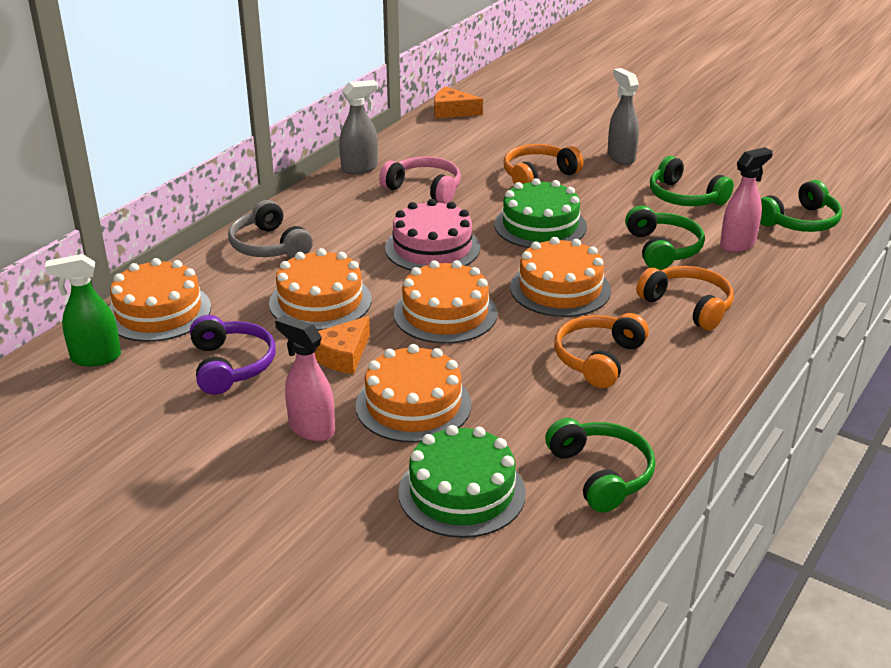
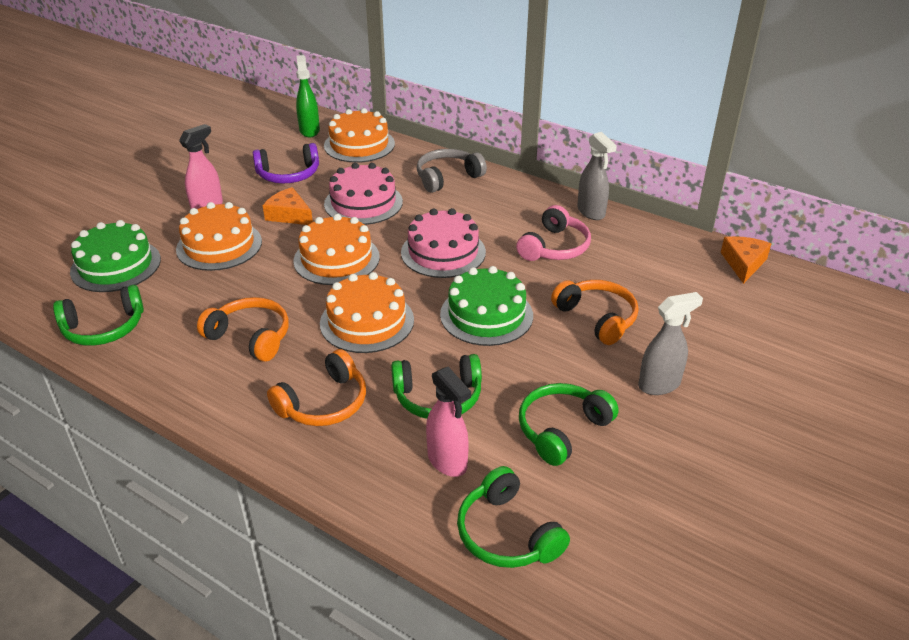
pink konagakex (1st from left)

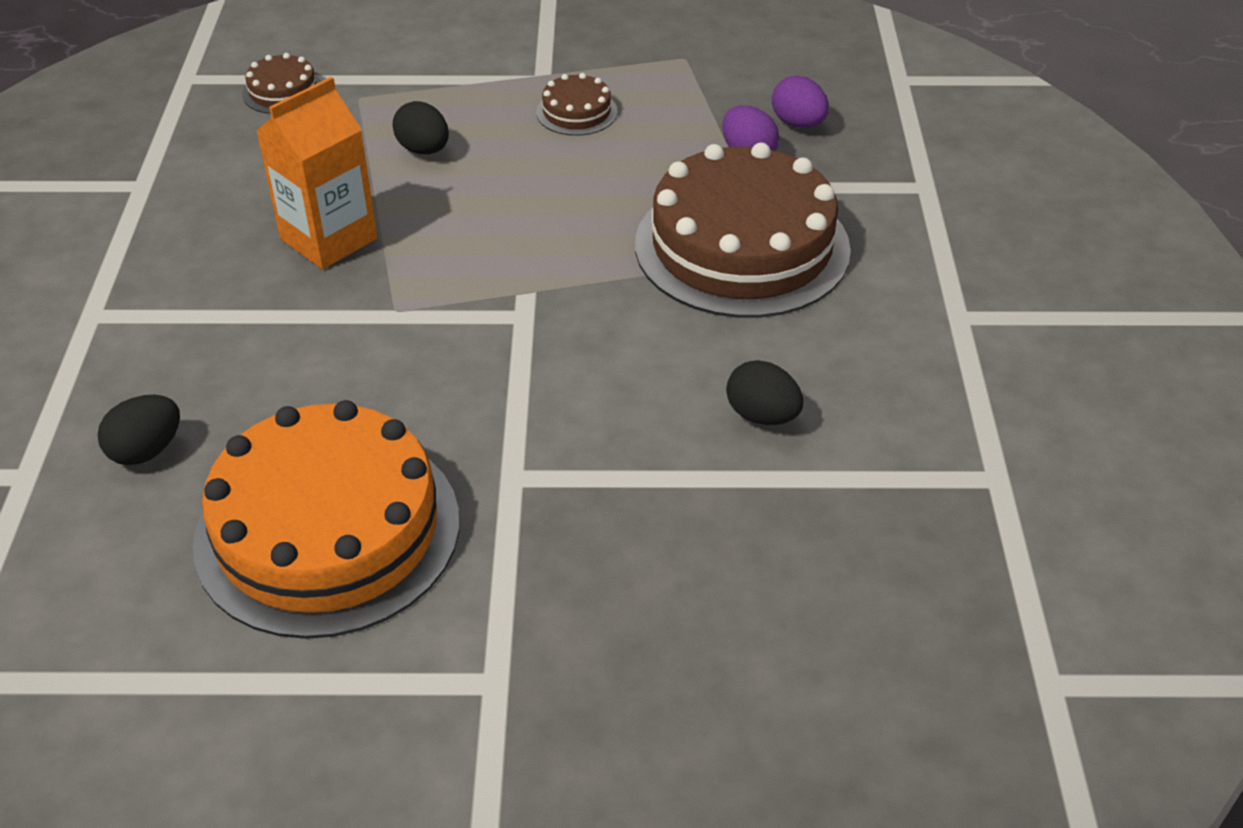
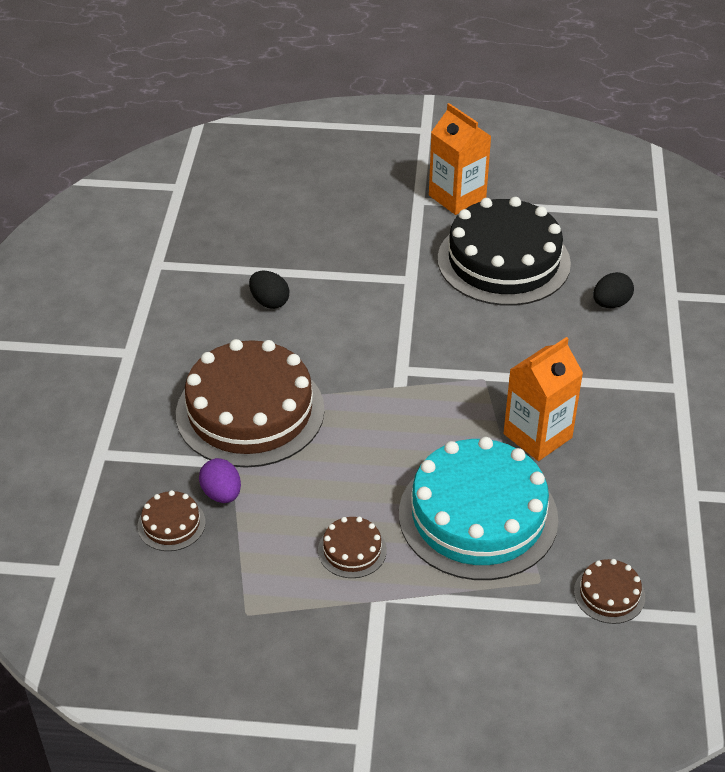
brown konagakex (1st from left)
turquoise konagakex
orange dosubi (1st from left)
black konagakex

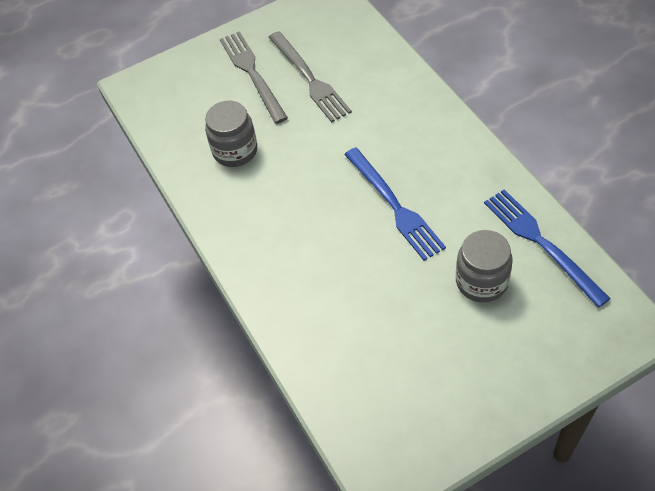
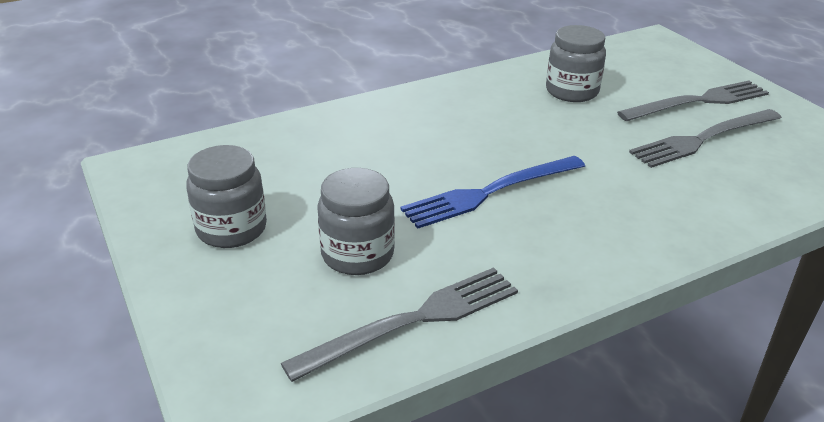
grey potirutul (1st from left)
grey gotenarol (1st from left)

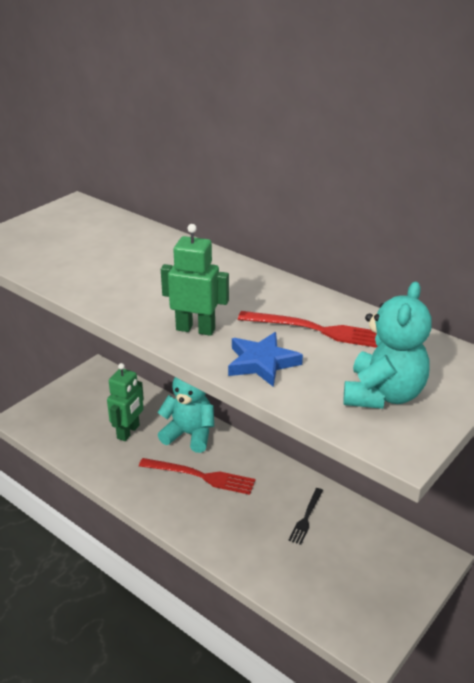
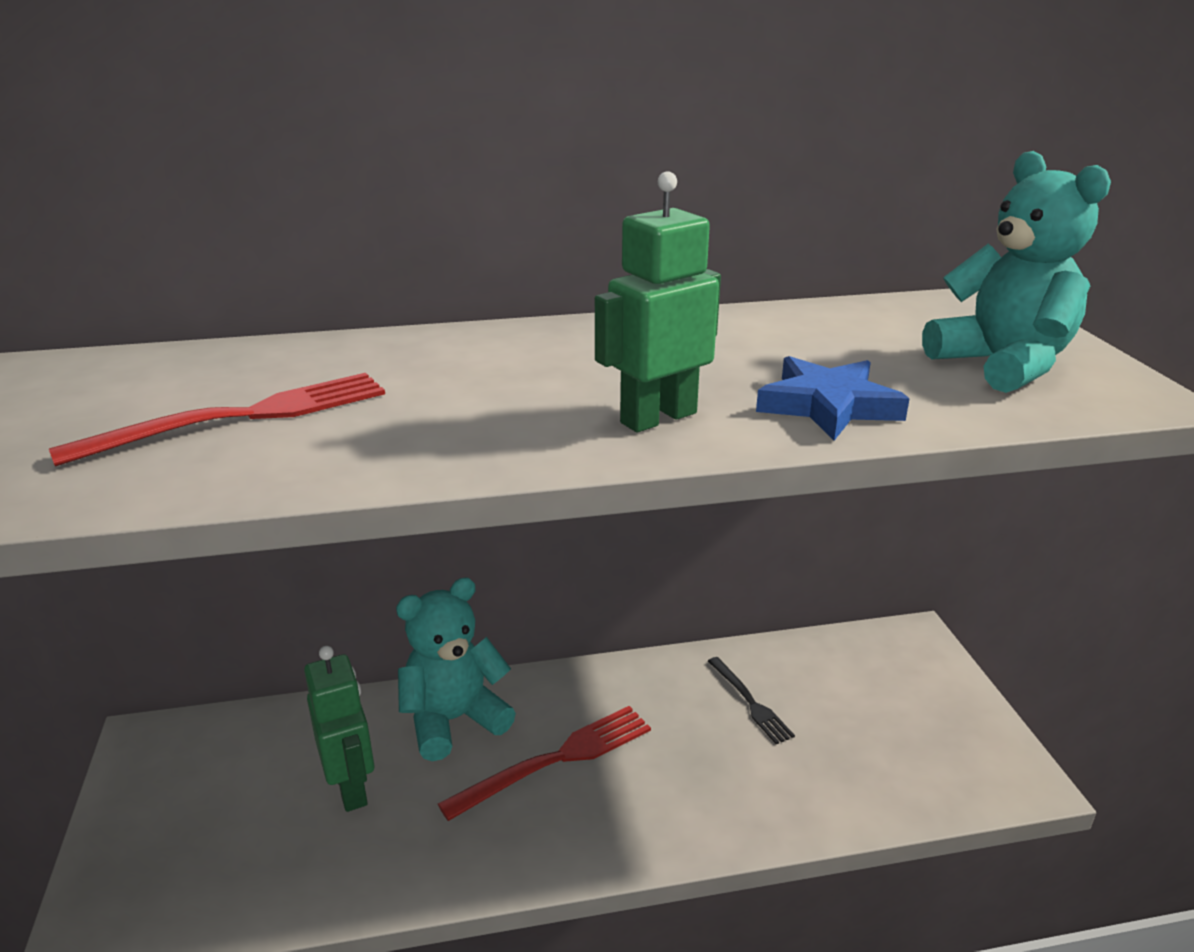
red gotenarol (1st from left)

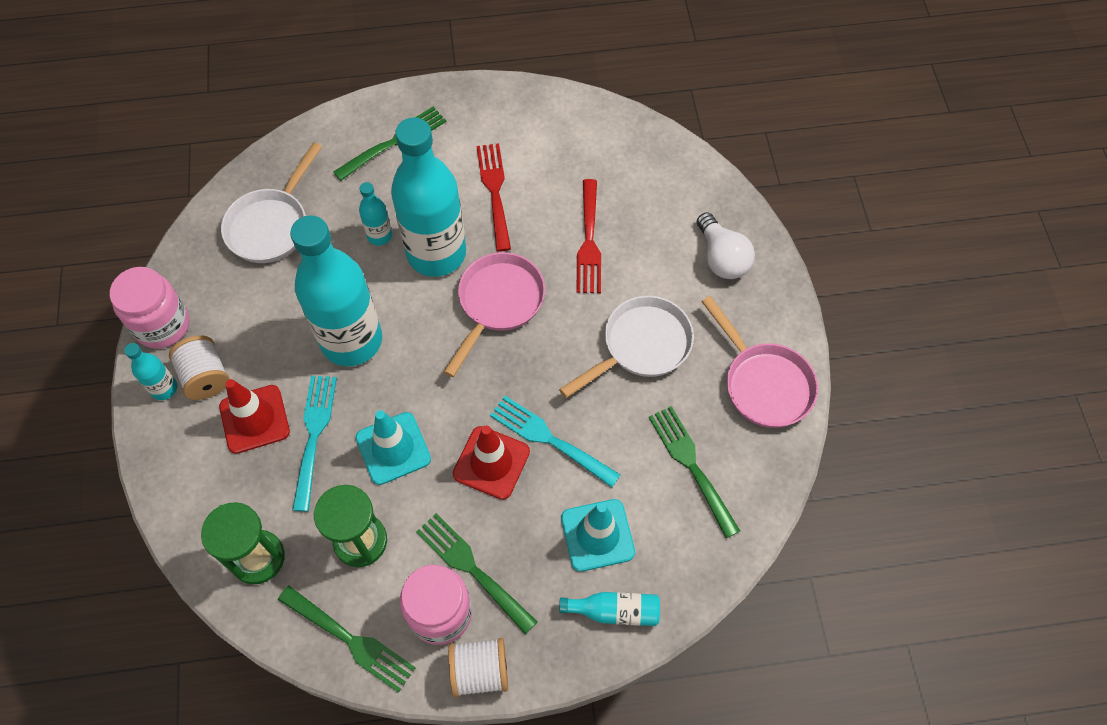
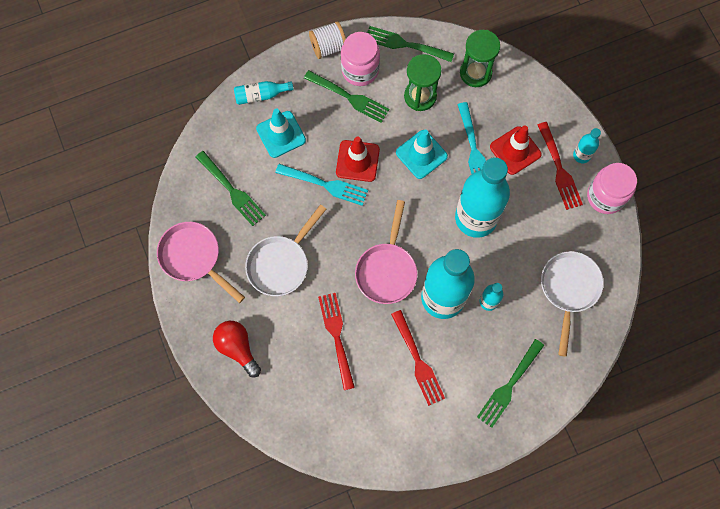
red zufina
red gotenarol (3rd from left)

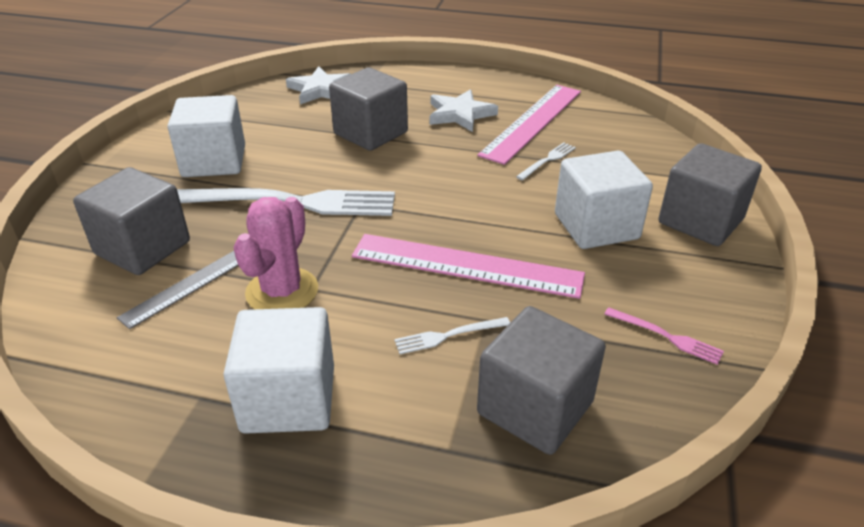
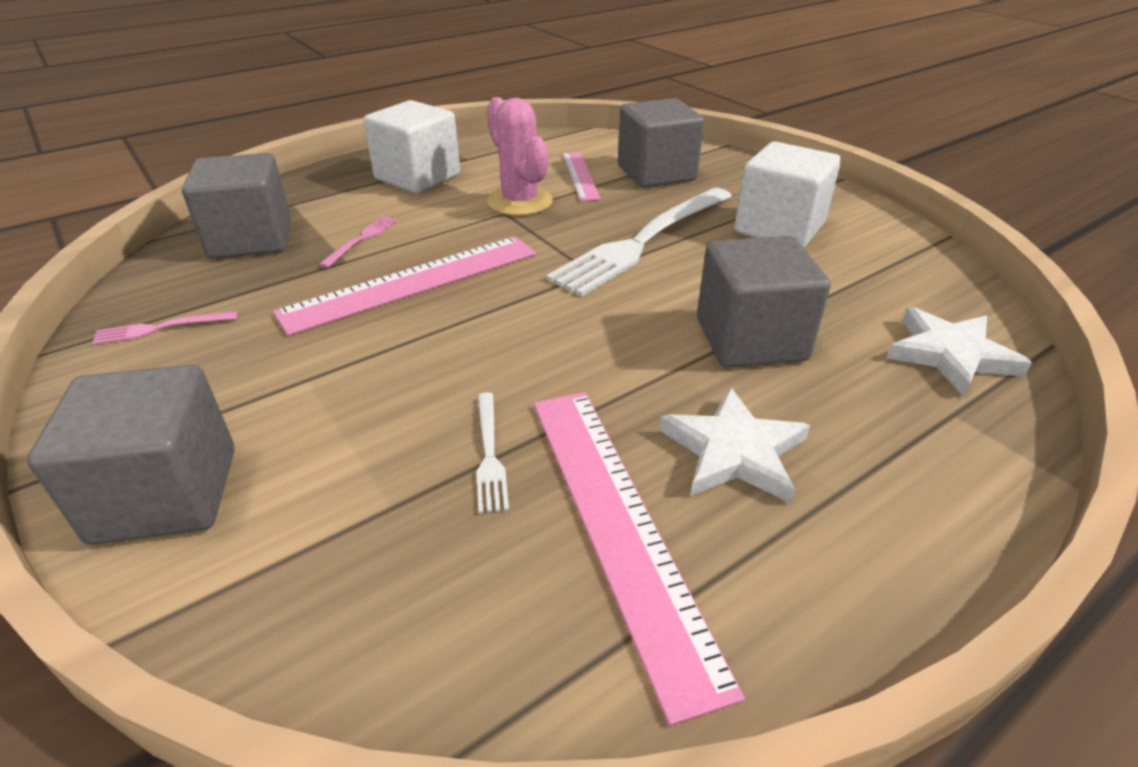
pink gotenarol (2nd from left)
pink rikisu (2nd from left)
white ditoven (3rd from left in the first image)

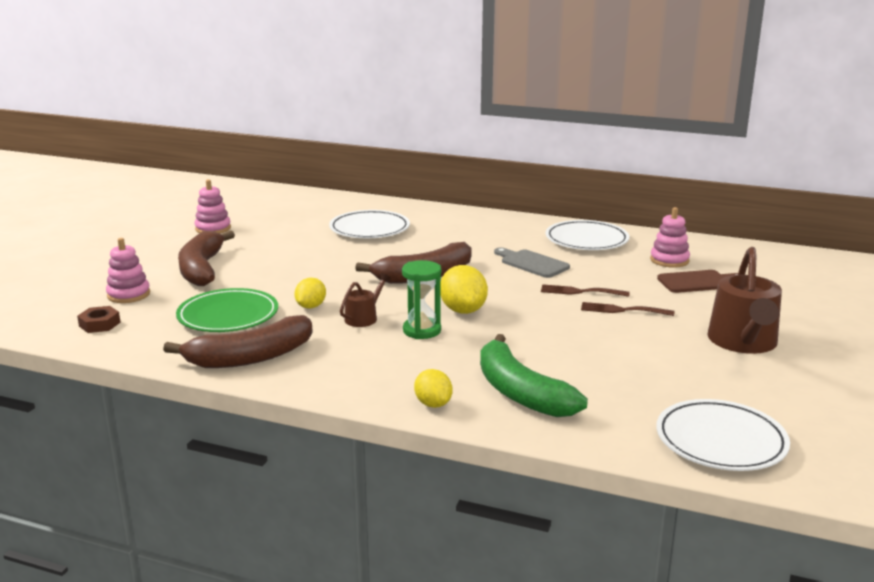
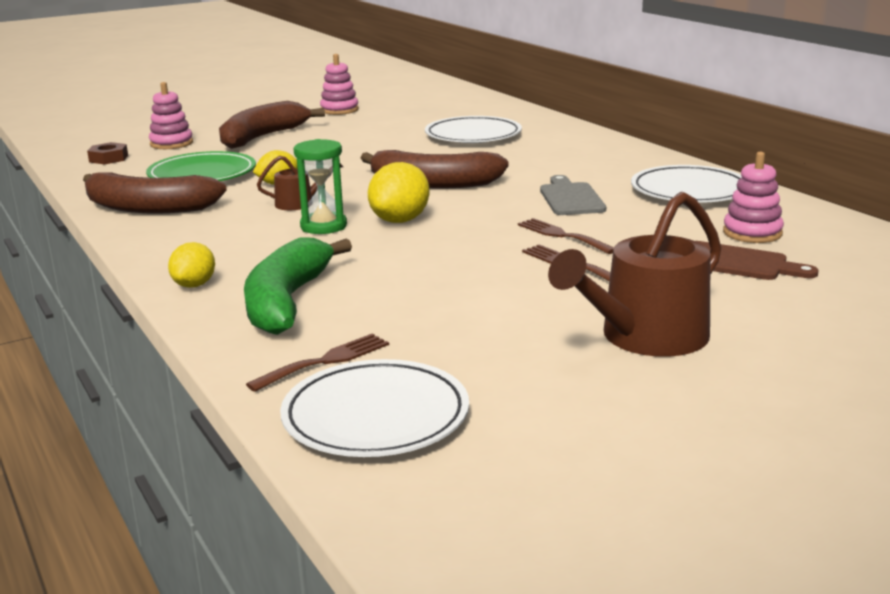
brown gotenarol (1st from left)

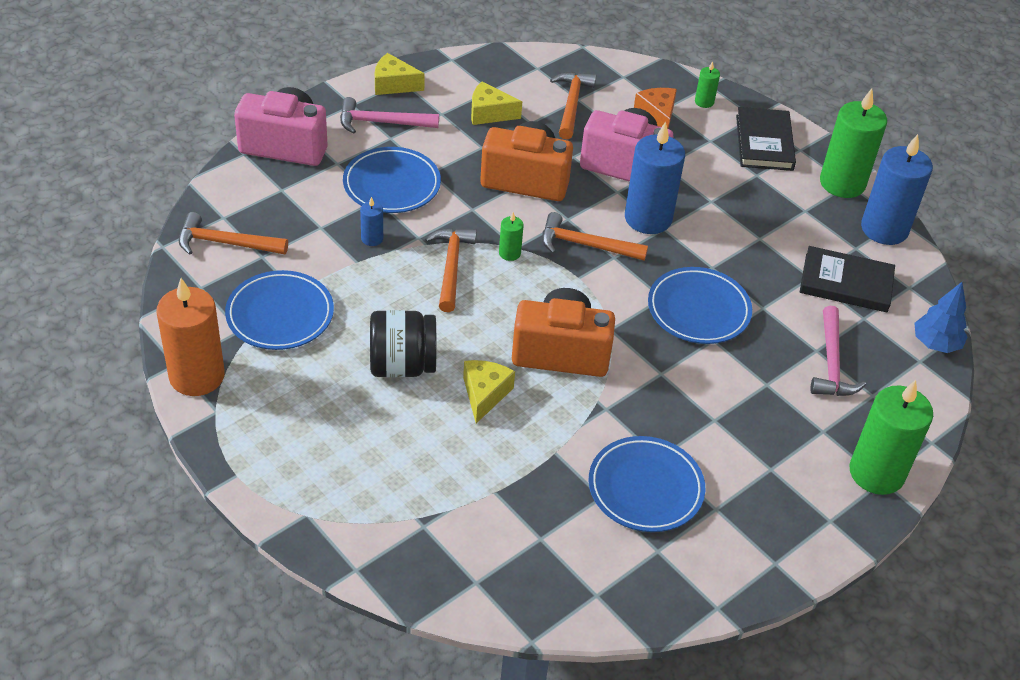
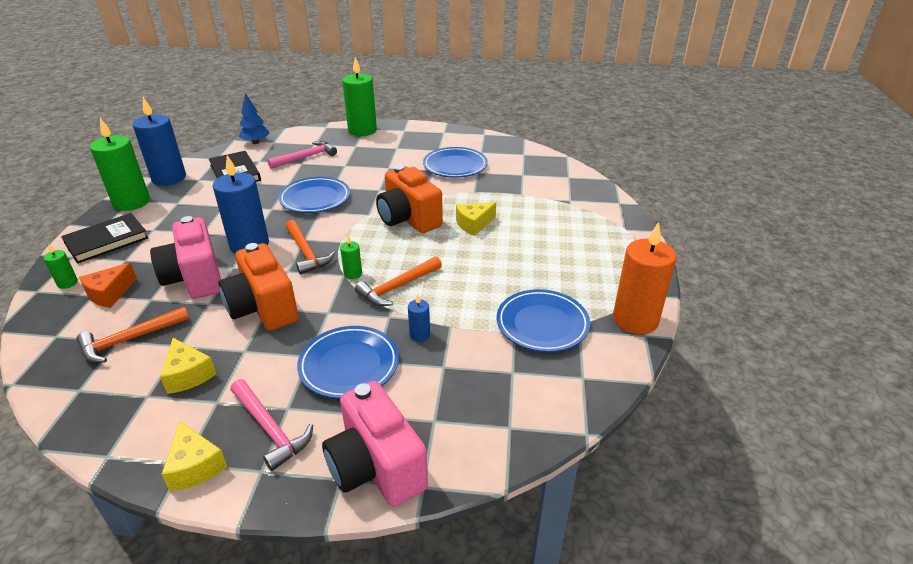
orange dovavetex (1st from left in the first image)
black potirutul

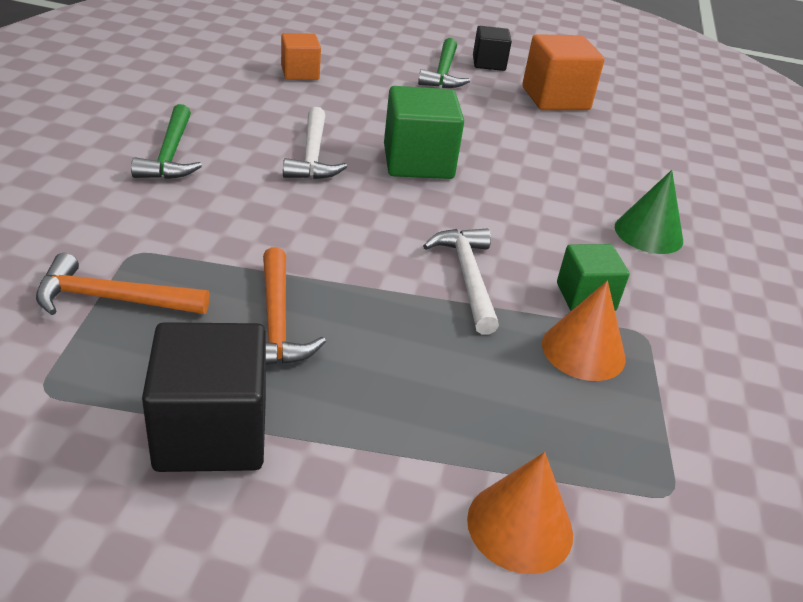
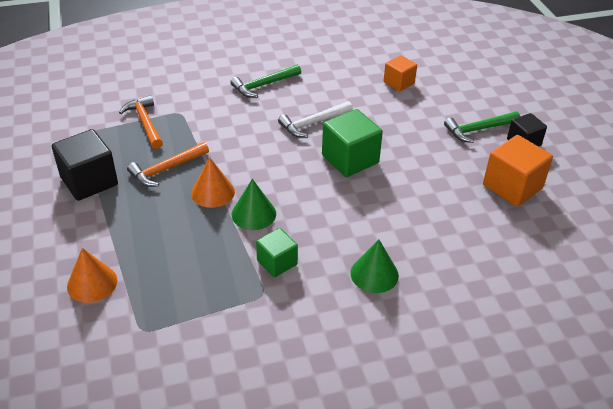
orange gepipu (2nd from left)
green gepipu (1st from left)

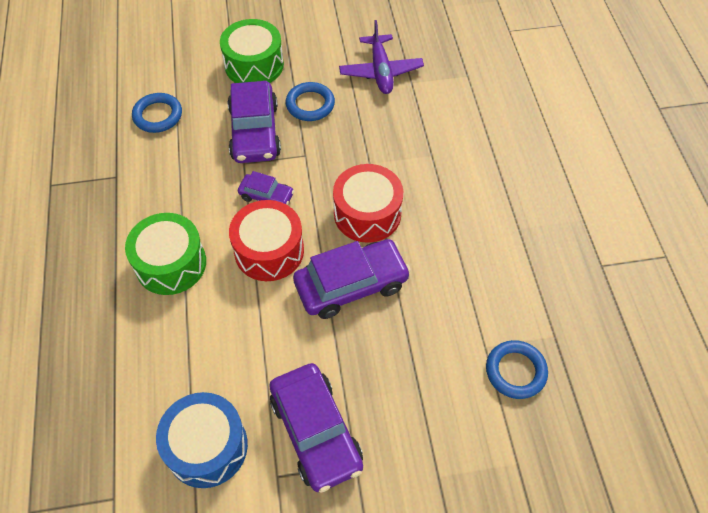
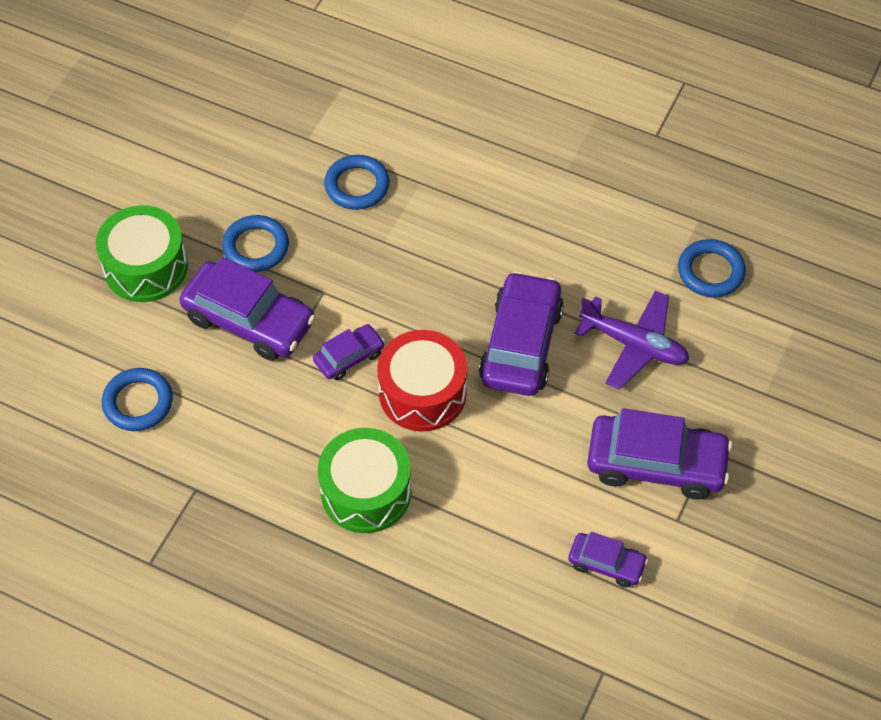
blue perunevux (3rd from left)
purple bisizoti (4th from left)
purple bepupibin
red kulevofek (2nd from left in the first image)

